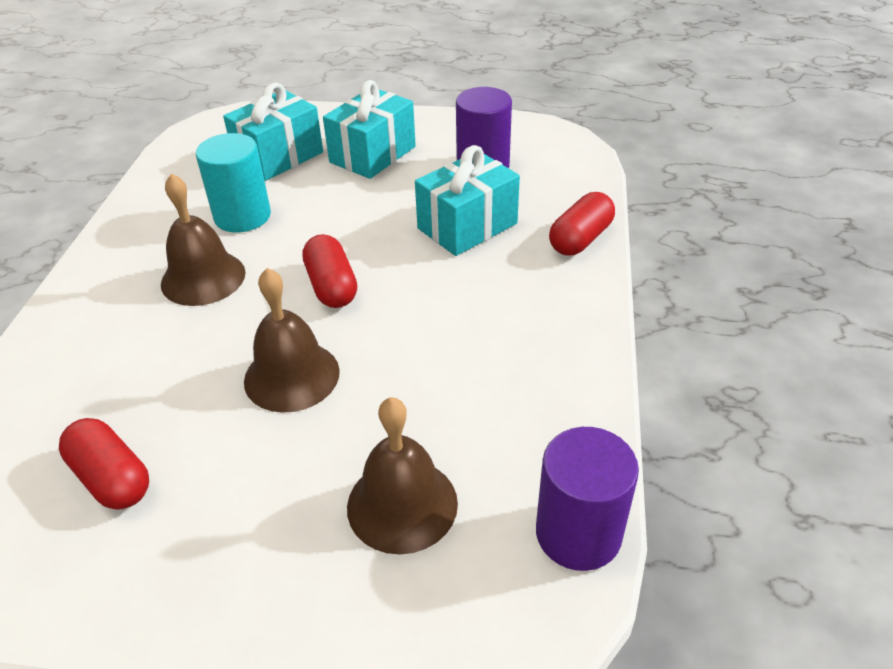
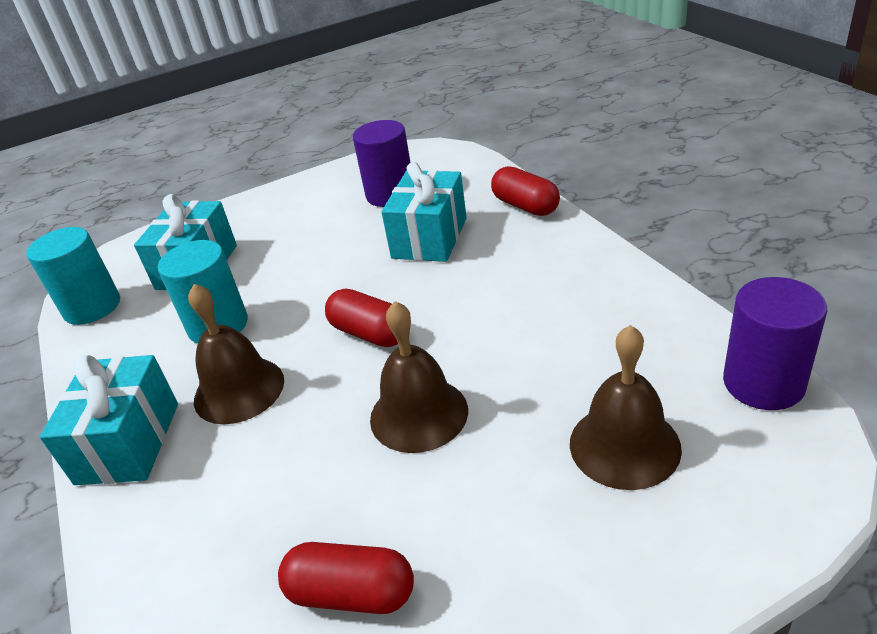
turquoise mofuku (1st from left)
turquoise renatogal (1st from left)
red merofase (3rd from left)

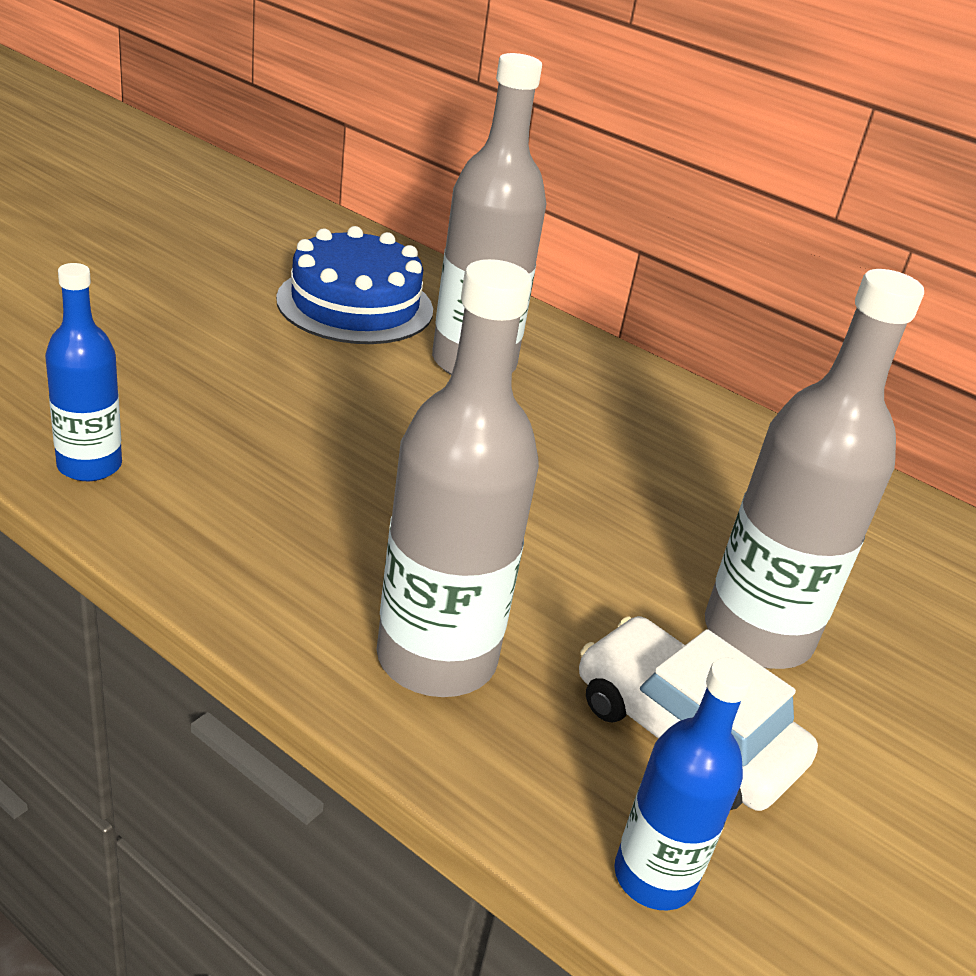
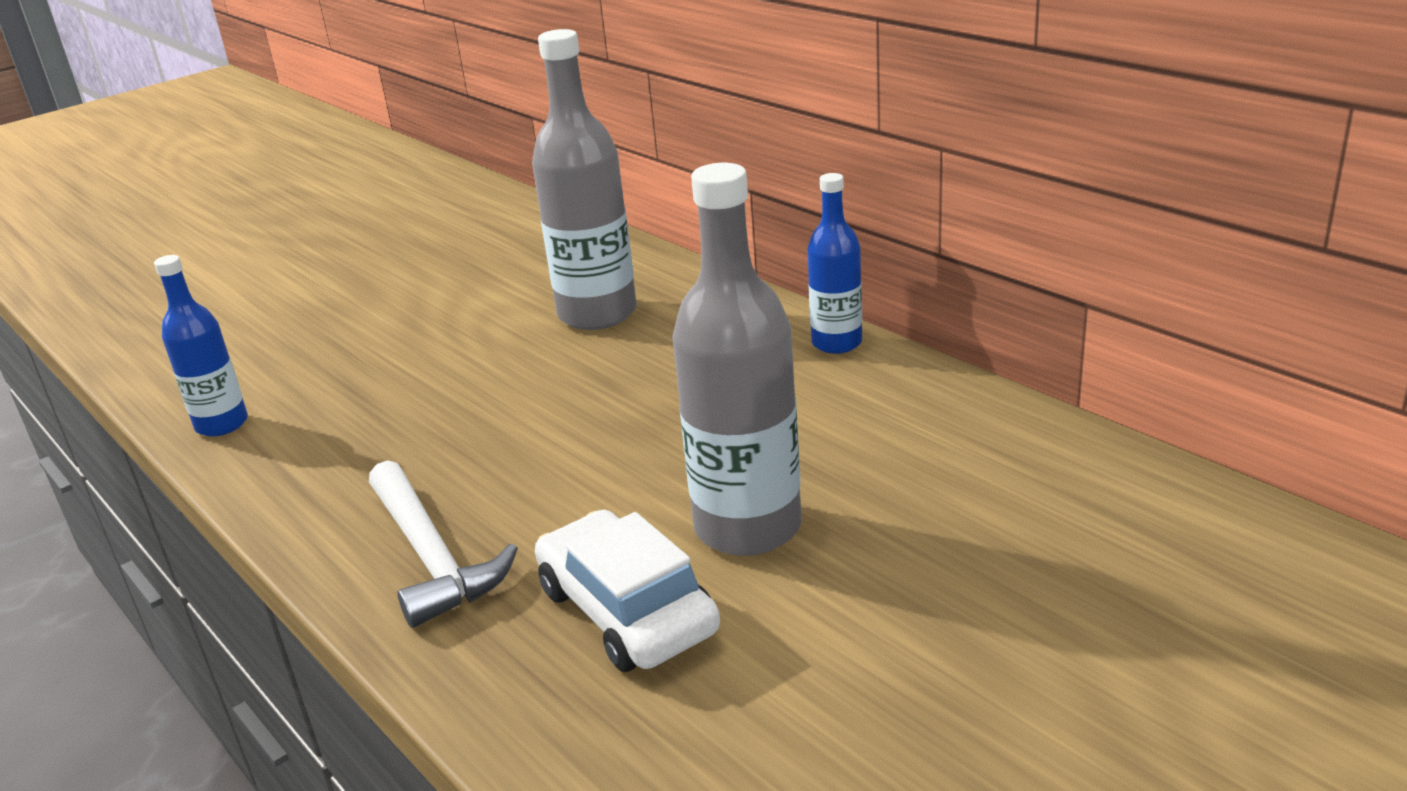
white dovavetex
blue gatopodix (2nd from left)
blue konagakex

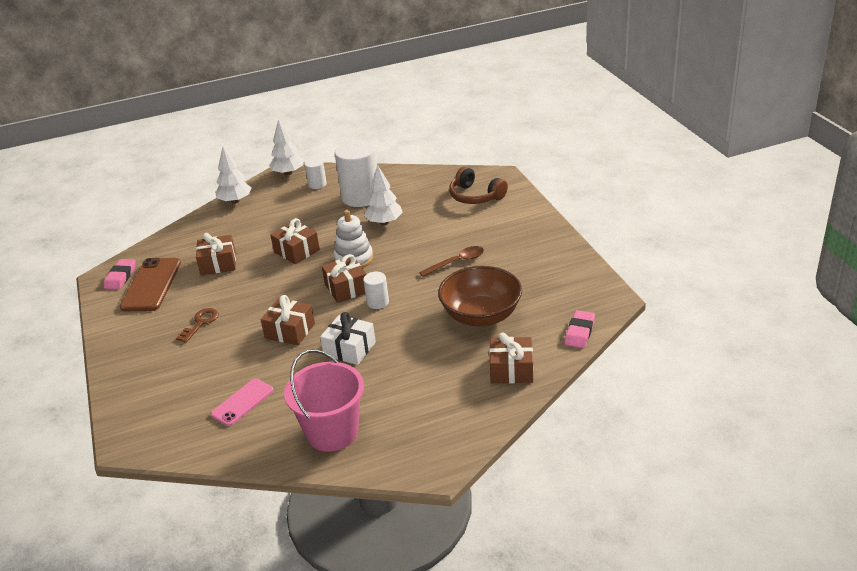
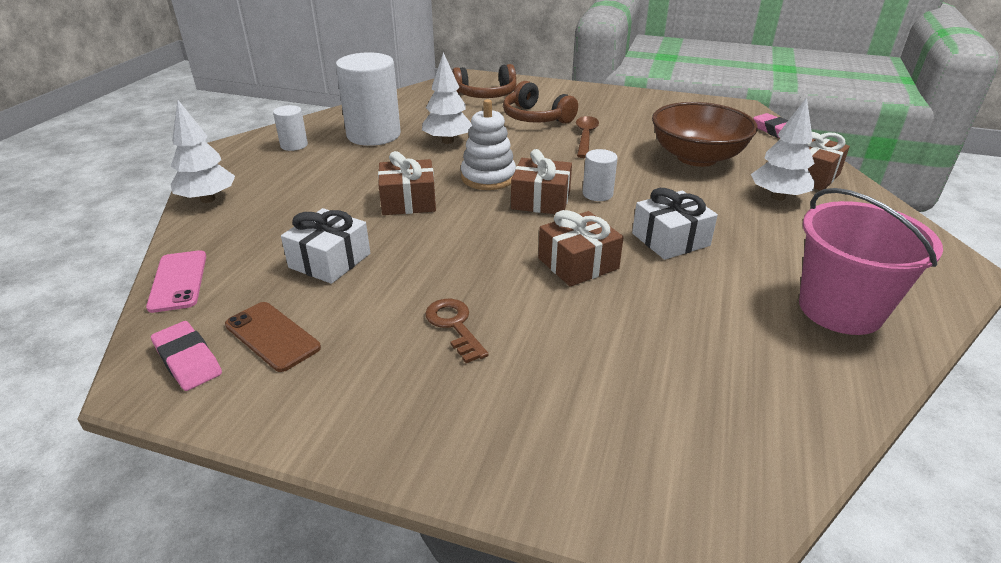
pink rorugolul
brown rorugolul
white renatogal (1st from left)
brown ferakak (2nd from left)
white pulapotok (3rd from left)

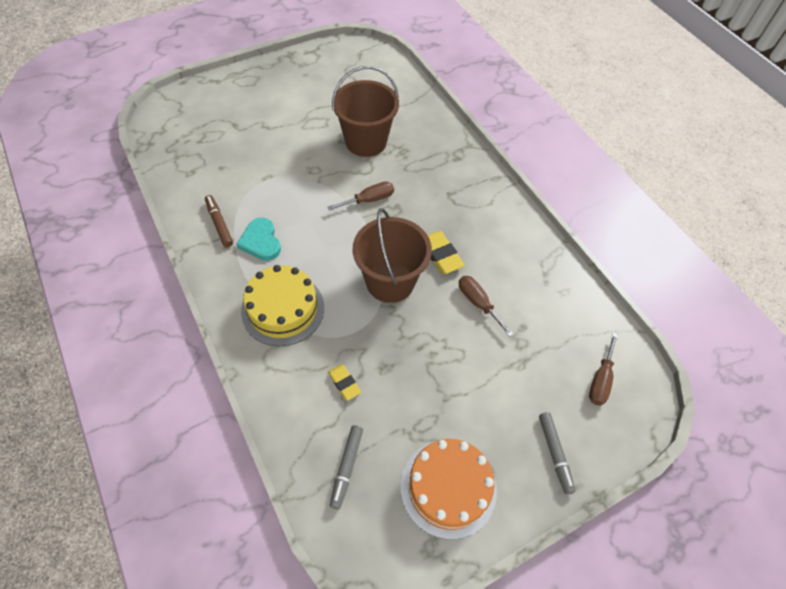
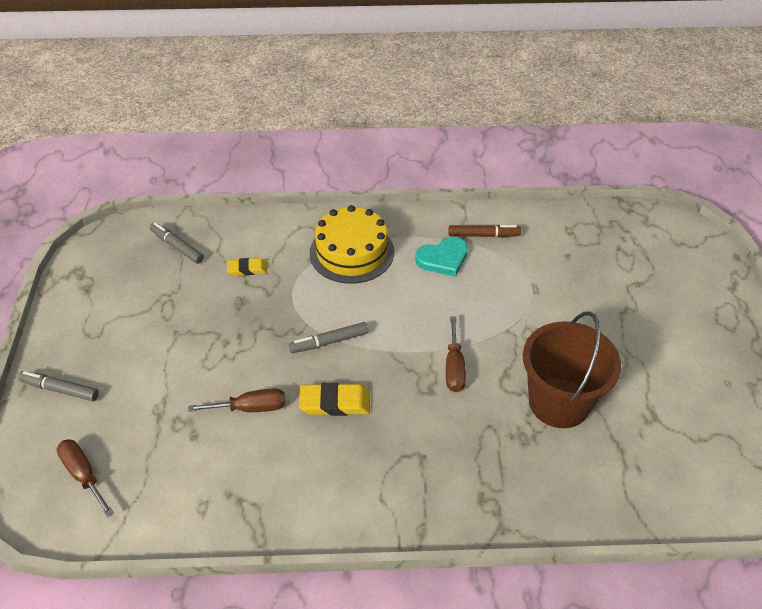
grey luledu (3rd from left)
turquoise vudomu
orange konagakex

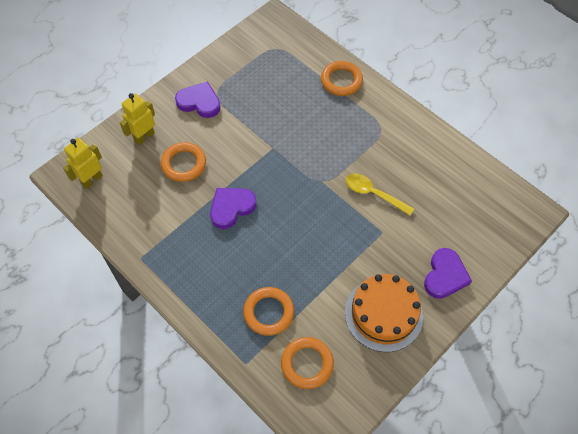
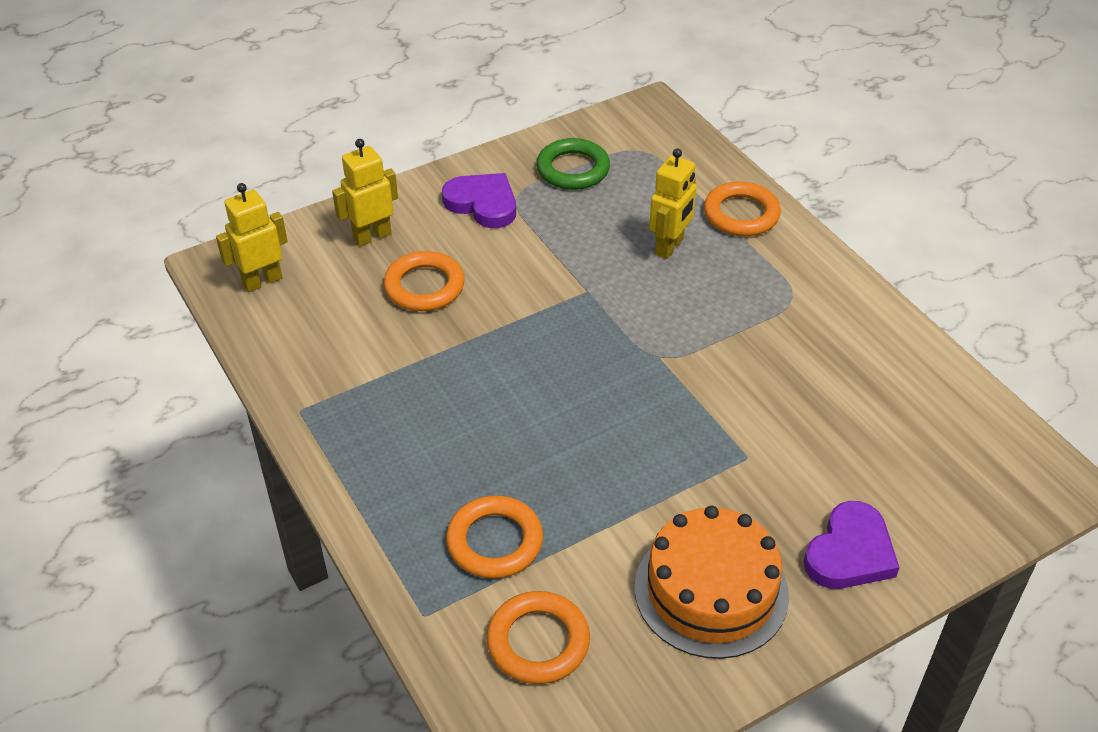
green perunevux
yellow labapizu (3rd from left)
purple vudomu (2nd from left in the first image)
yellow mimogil

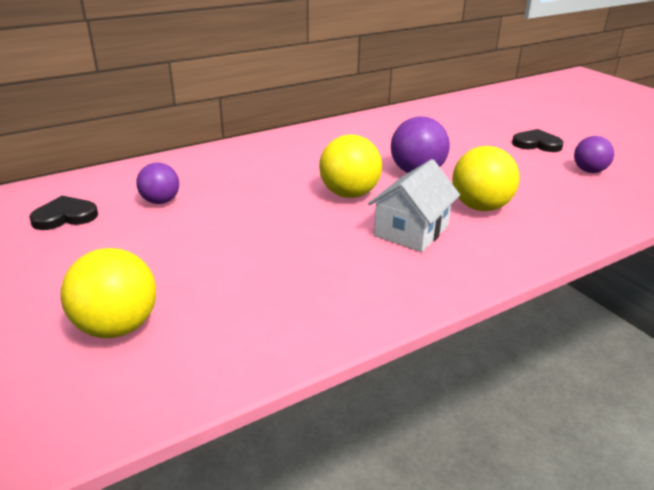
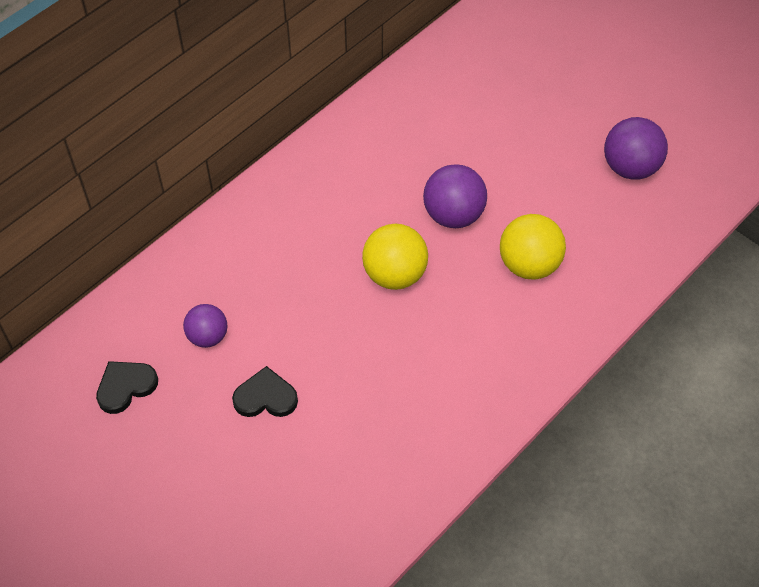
black vudomu (2nd from left)
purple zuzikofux (3rd from left)
yellow zuzikofux (1st from left in the first image)
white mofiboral

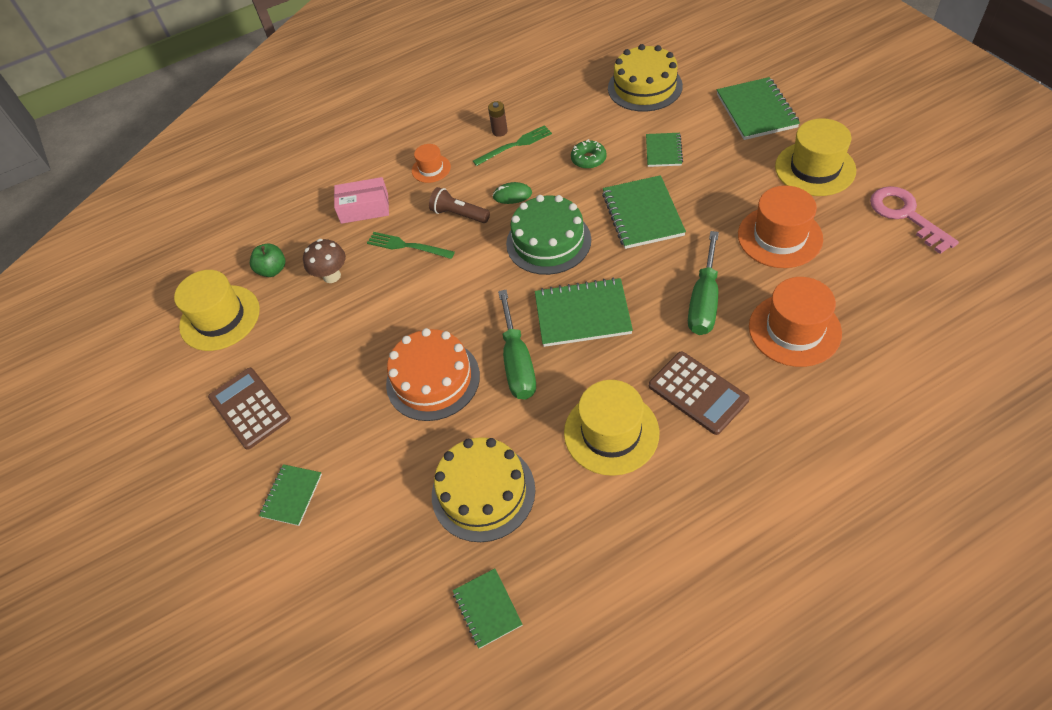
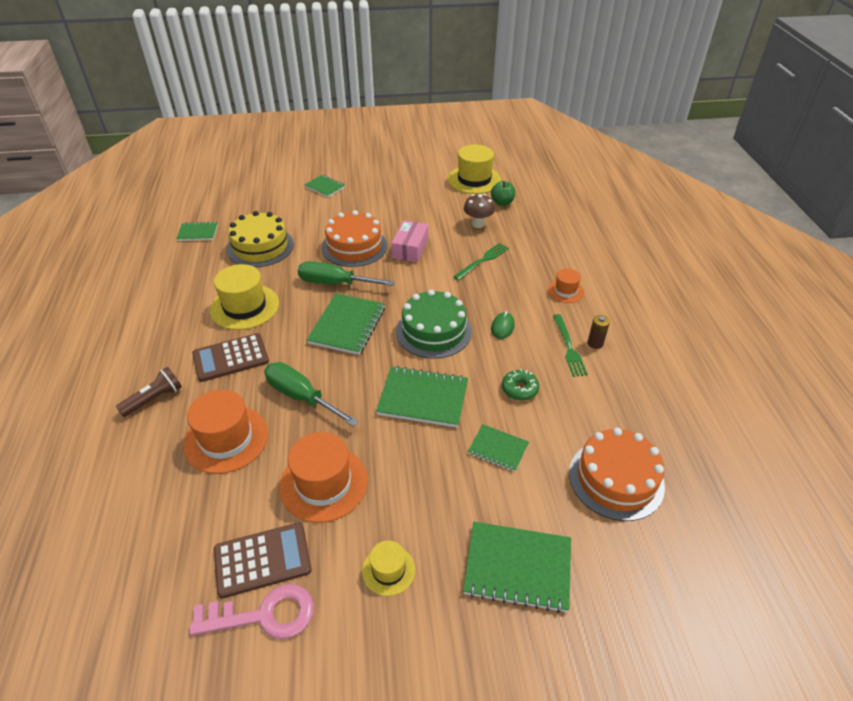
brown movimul
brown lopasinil (2nd from left)
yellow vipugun (2nd from left)
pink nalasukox
orange konagakex (2nd from left)

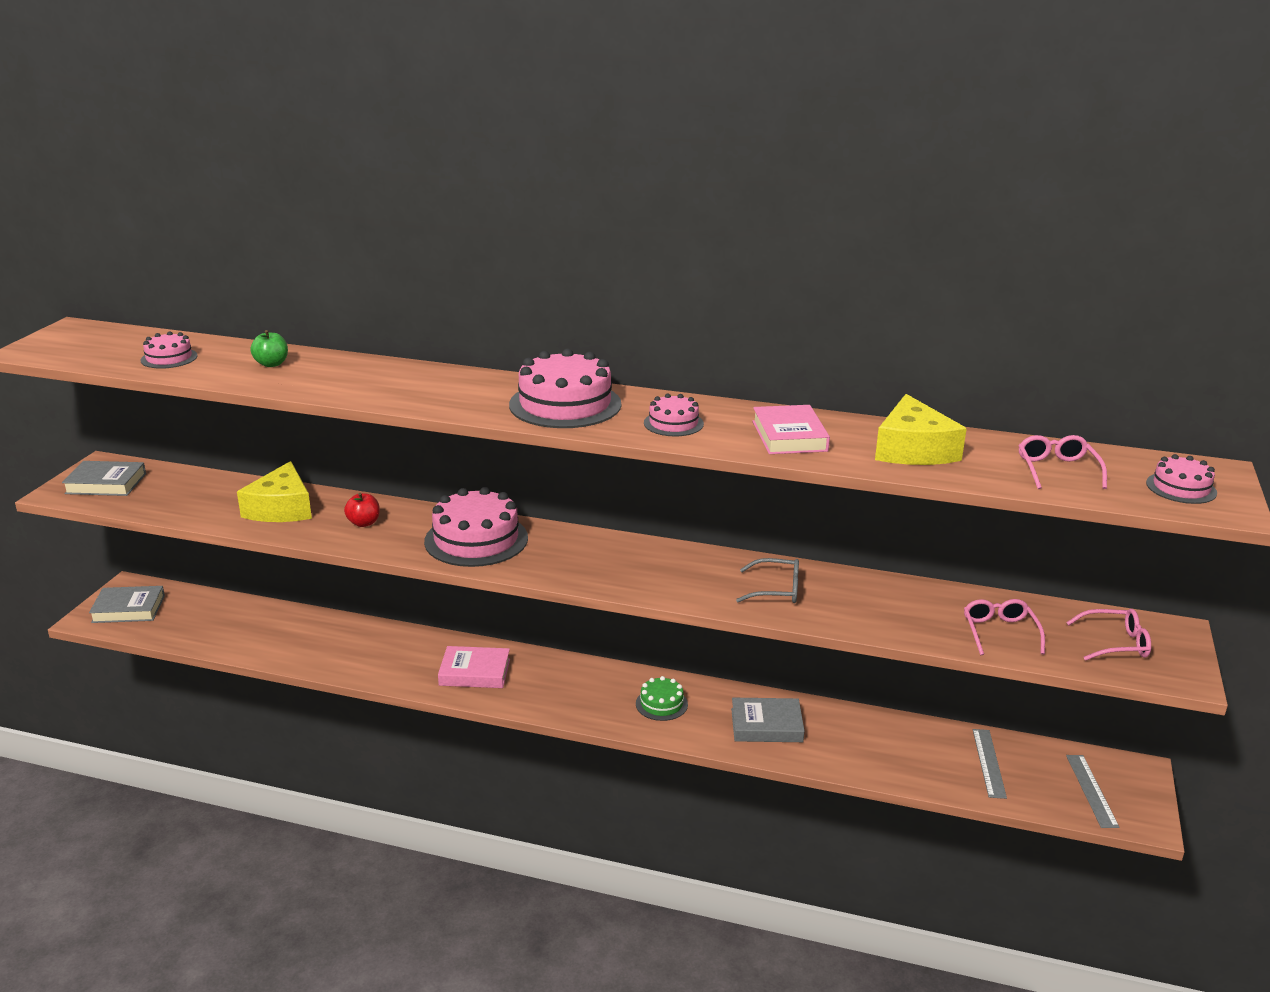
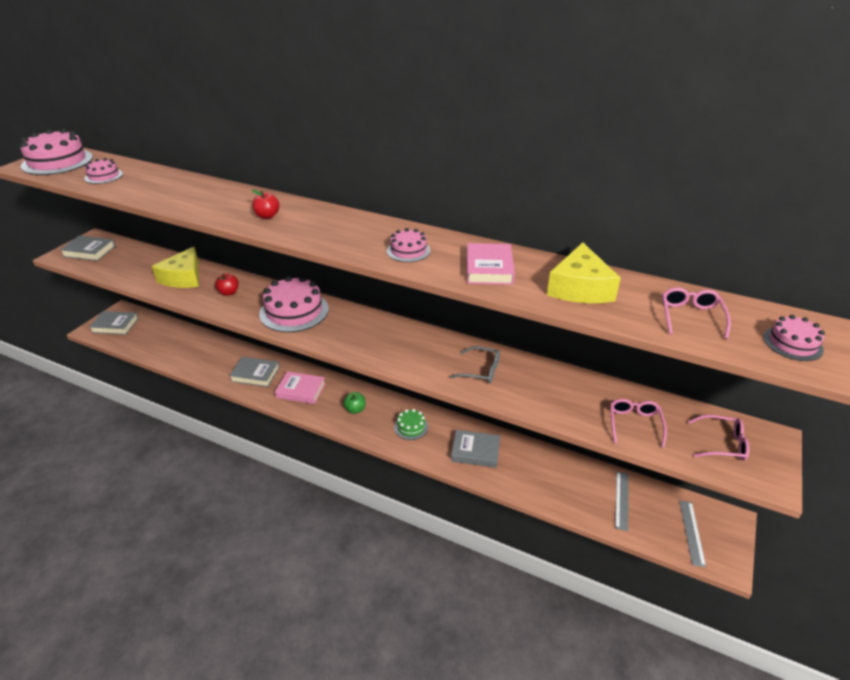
pink konagakex (1st from left)
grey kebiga (3rd from left)
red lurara (2nd from left)
green lurara

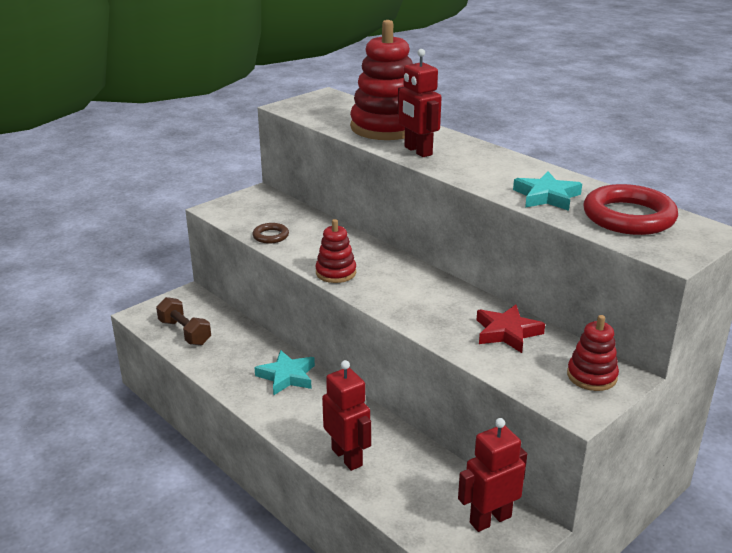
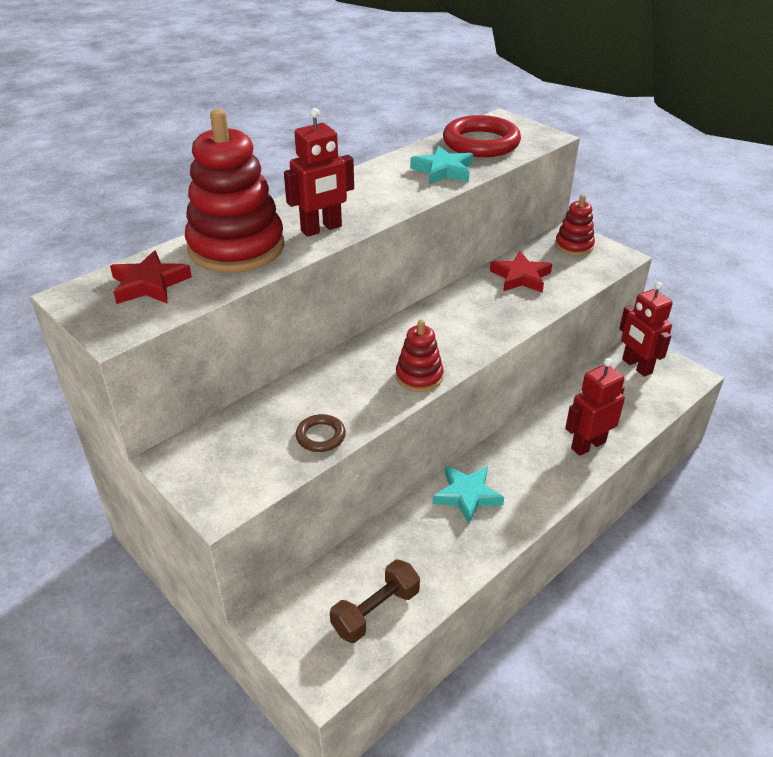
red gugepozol (1st from left)

